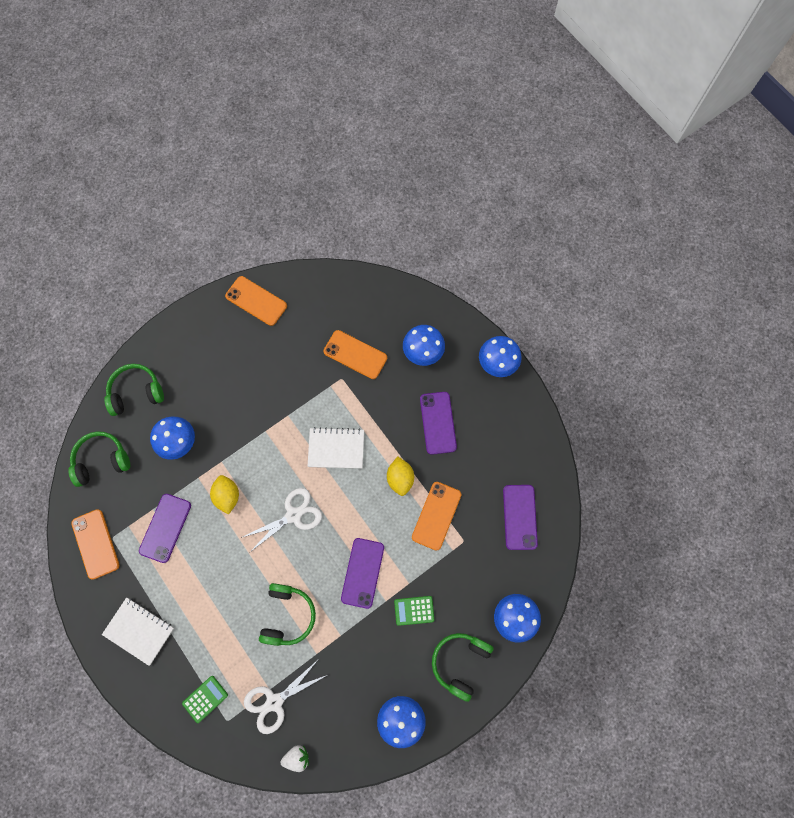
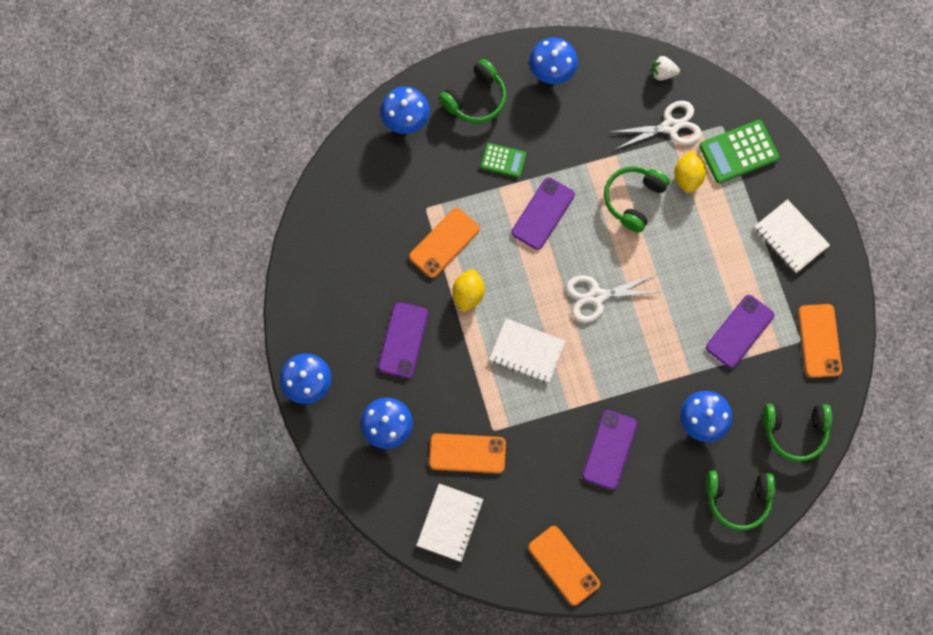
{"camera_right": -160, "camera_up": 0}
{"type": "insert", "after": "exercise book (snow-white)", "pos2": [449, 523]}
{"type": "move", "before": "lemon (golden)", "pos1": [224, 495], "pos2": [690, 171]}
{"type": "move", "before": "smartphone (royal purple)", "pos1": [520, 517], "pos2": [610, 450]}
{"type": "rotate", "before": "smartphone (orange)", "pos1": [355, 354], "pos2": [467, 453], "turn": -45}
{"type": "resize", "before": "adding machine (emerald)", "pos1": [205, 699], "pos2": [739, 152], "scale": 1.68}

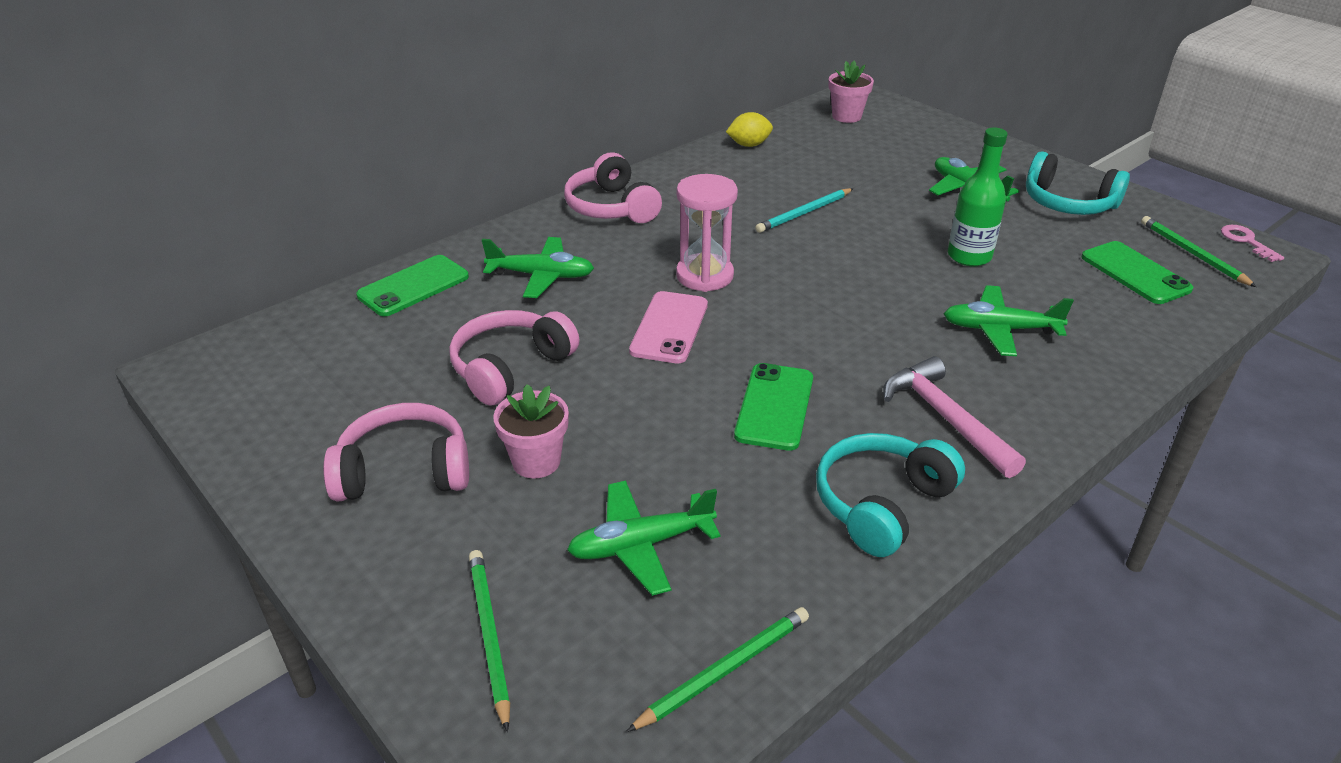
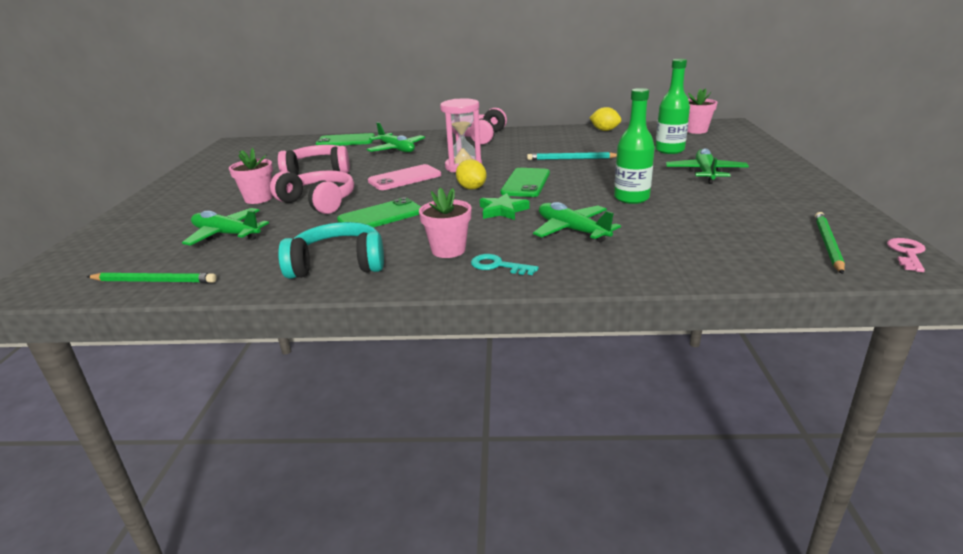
{"camera_right": 45, "camera_up": -10}
{"type": "delete", "before": "pencil (emerald)", "pos1": [489, 641]}
{"type": "delete", "before": "headphones (teal)", "pos1": [1078, 183]}
{"type": "insert", "after": "lemon (golden)", "pos2": [471, 174]}
{"type": "insert", "after": "key (teal)", "pos2": [505, 264]}
{"type": "insert", "after": "star (emerald)", "pos2": [505, 206]}
{"type": "insert", "after": "flask (emerald)", "pos2": [672, 106]}
{"type": "move", "before": "headphones (rose-pink)", "pos1": [396, 452], "pos2": [312, 192]}
{"type": "move", "before": "smartphone (emerald)", "pos1": [1137, 272], "pos2": [525, 182]}
{"type": "replace", "before": "carpenter's hammer (rose-pink)", "after": "potted plant (rose-pink)", "pos1": [954, 417], "pos2": [445, 223]}

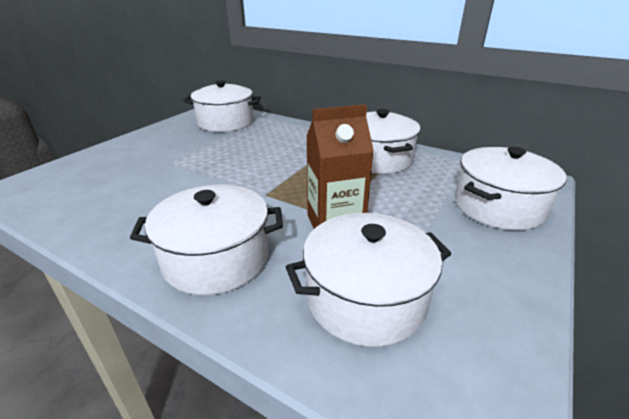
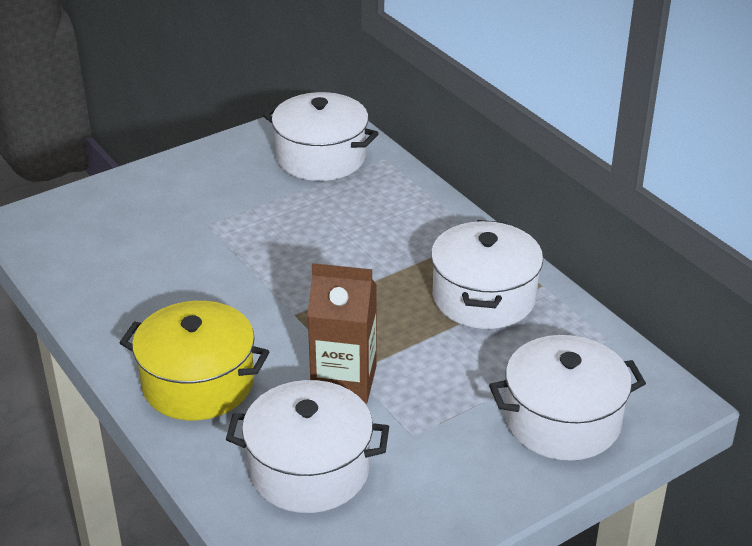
{"camera_right": 25, "camera_up": 5}
{"type": "recolor", "before": "stockpot (snow-white)", "after": "stockpot (golden)", "pos1": [206, 240], "pos2": [194, 360]}

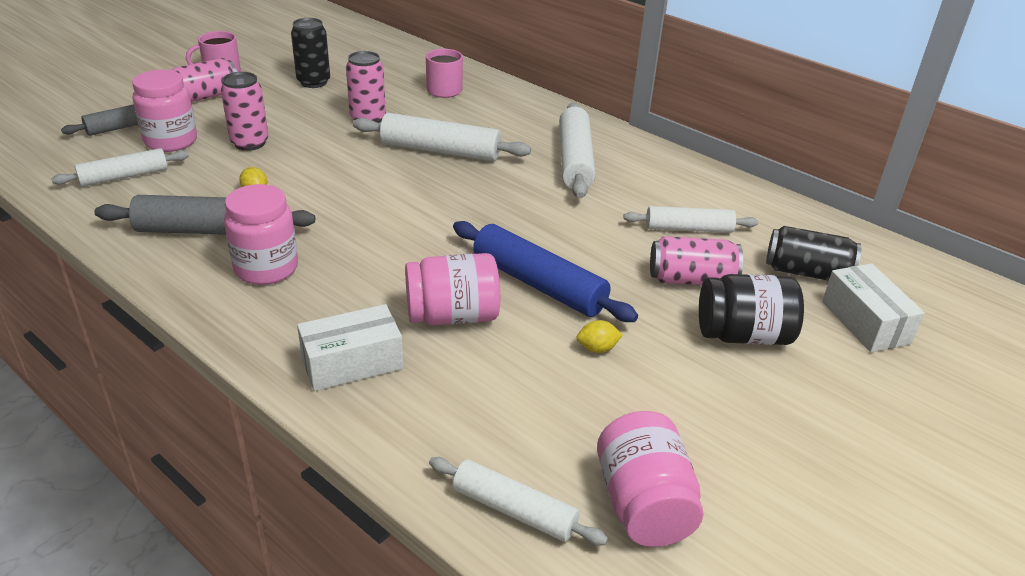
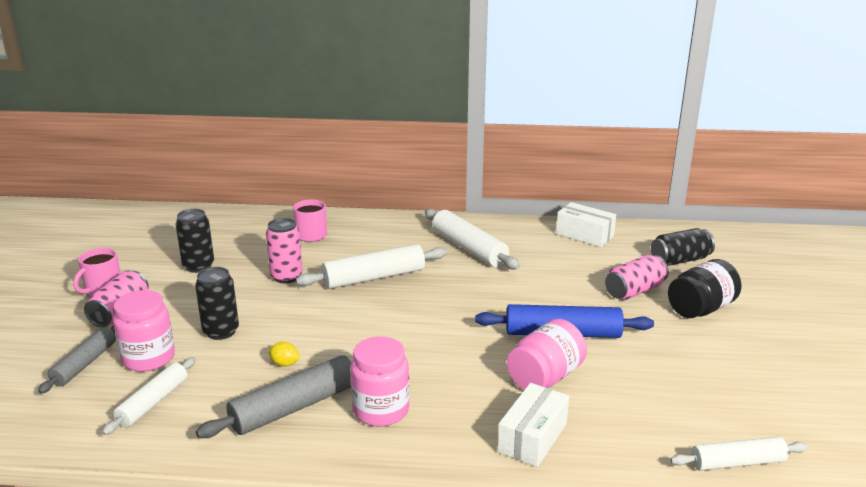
{"camera_right": -35, "camera_up": -10}
{"type": "delete", "before": "lemon (golden)", "pos1": [600, 336]}
{"type": "delete", "before": "jar (rose-pink)", "pos1": [650, 479]}
{"type": "delete", "before": "pastry roller (snow-white)", "pos1": [691, 219]}
{"type": "move", "before": "package (snow-white)", "pos1": [873, 308], "pos2": [586, 224]}
{"type": "recolor", "before": "soda can (rose-pink)", "after": "soda can (black)", "pos1": [245, 111], "pos2": [217, 303]}

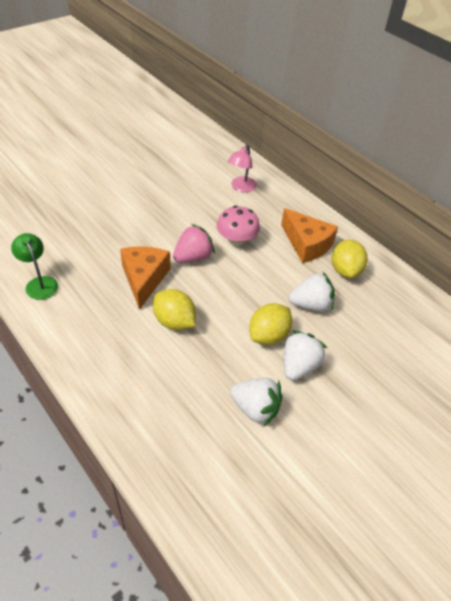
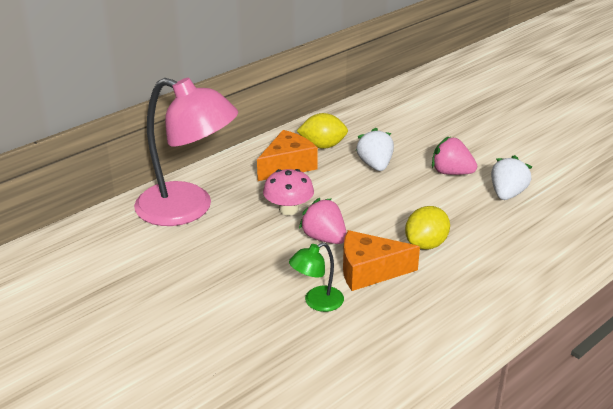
{"camera_right": -90, "camera_up": -15}
{"type": "delete", "before": "lemon (golden)", "pos1": [270, 324]}
{"type": "move", "before": "lamp (emerald)", "pos1": [34, 266], "pos2": [316, 277]}
{"type": "recolor", "before": "strawberry (snow-white)", "after": "strawberry (rose-pink)", "pos1": [305, 356], "pos2": [454, 155]}
{"type": "resize", "before": "lamp (rose-pink)", "pos1": [242, 169], "pos2": [186, 152], "scale": 2.28}

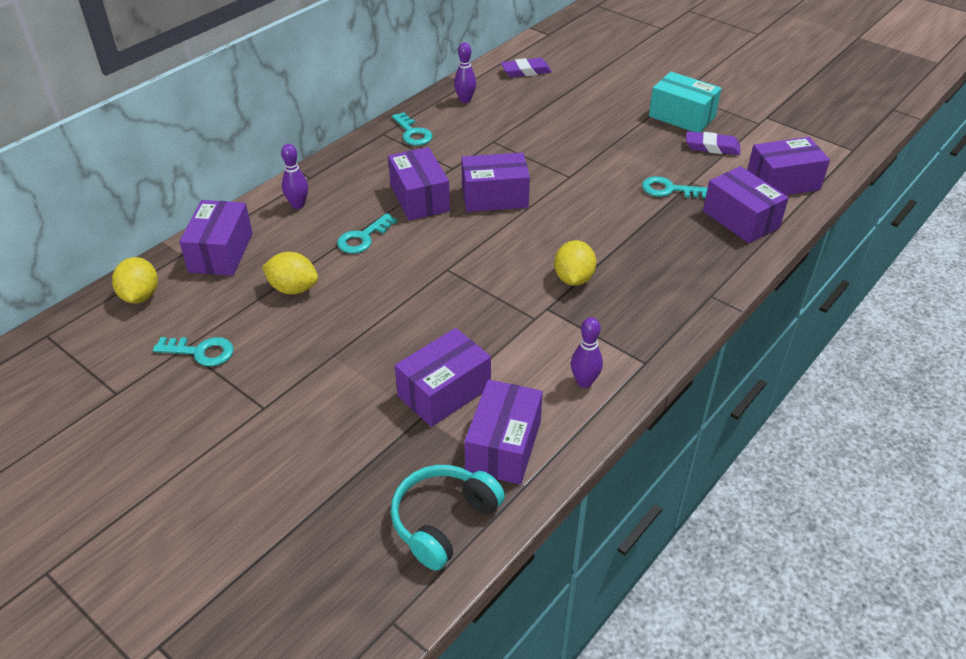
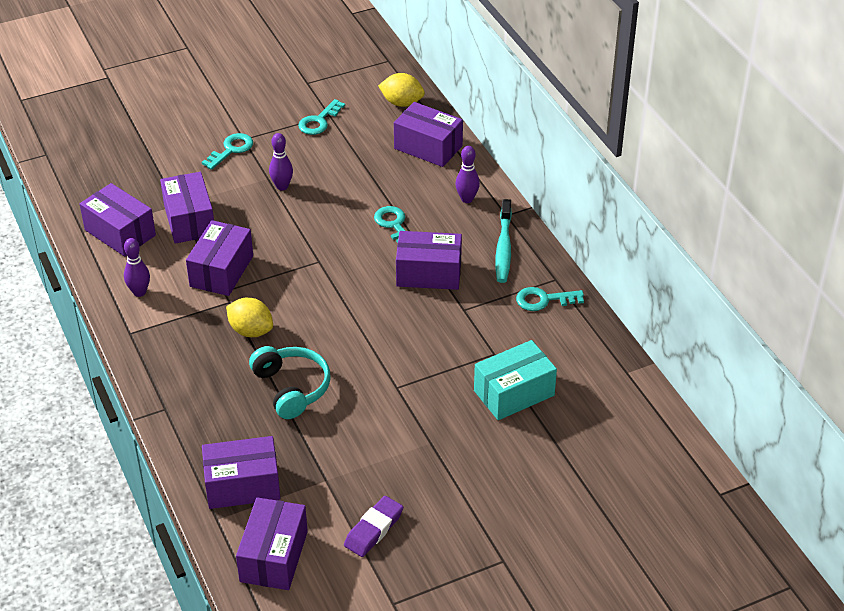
{"camera_right": 115, "camera_up": 0}
{"type": "delete", "before": "lemon (golden)", "pos1": [290, 273]}
{"type": "delete", "before": "gum eraser (royal purple)", "pos1": [526, 67]}
{"type": "insert", "after": "dental brush (teal)", "pos2": [503, 241]}
{"type": "move", "before": "headphones (teal)", "pos1": [448, 518], "pos2": [290, 382]}
{"type": "move", "before": "bowling pin (royal purple)", "pos1": [465, 72], "pos2": [281, 161]}
{"type": "move", "before": "package (royal purple)", "pos1": [495, 182], "pos2": [219, 258]}
{"type": "move", "before": "key (teal)", "pos1": [675, 187], "pos2": [227, 151]}
{"type": "move", "before": "package (teal)", "pos1": [685, 102], "pos2": [515, 380]}

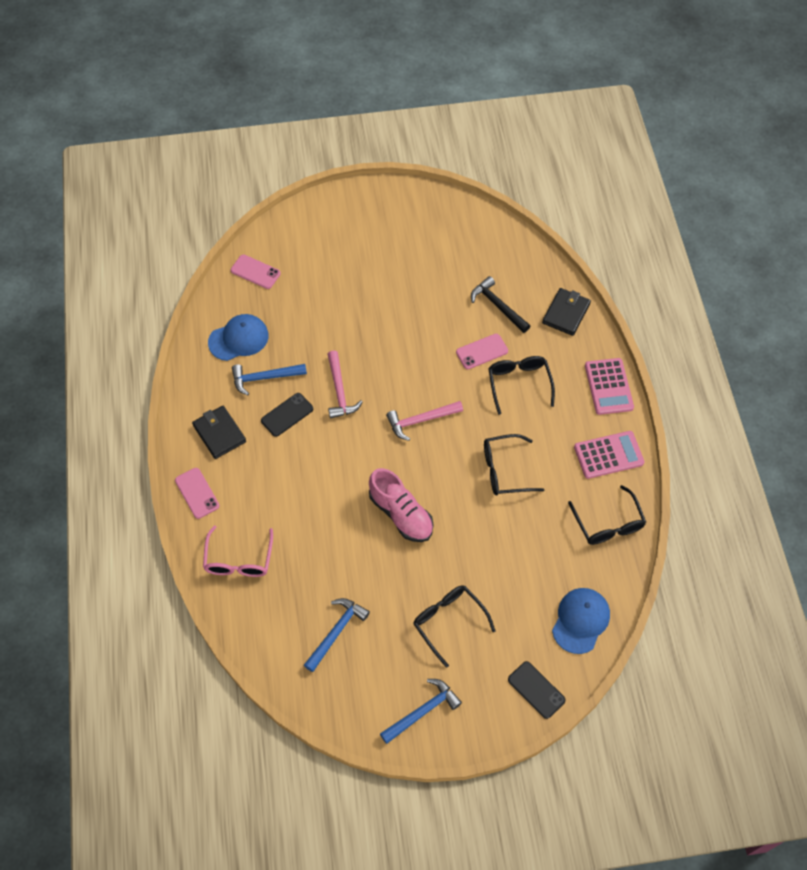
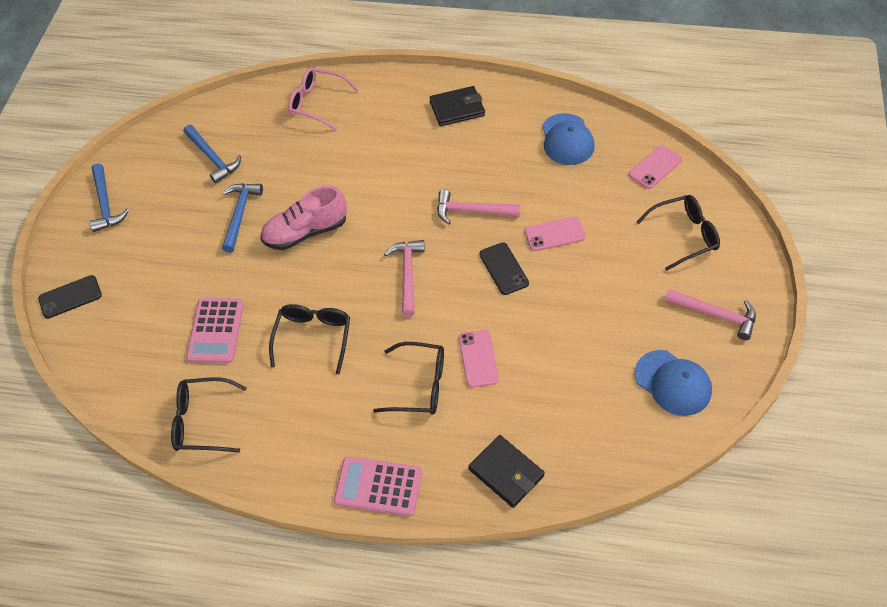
{"camera_right": 110, "camera_up": -5}
{"type": "delete", "before": "carpenter's hammer (black)", "pos1": [500, 304]}
{"type": "insert", "after": "carpenter's hammer (rose-pink)", "pos2": [710, 314]}
{"type": "move", "before": "smartphone (rose-pink)", "pos1": [197, 493], "pos2": [555, 234]}
{"type": "move", "before": "carpenter's hammer (royal blue)", "pos1": [269, 379], "pos2": [242, 218]}
{"type": "move", "before": "smartphone (black)", "pos1": [287, 415], "pos2": [504, 268]}
{"type": "move", "before": "eyeglasses (black)", "pos1": [454, 626], "pos2": [678, 233]}
{"type": "move", "before": "peaked cap (royal blue)", "pos1": [581, 621], "pos2": [673, 383]}
{"type": "move", "before": "adding machine (rose-pink)", "pos1": [609, 455], "pos2": [215, 330]}

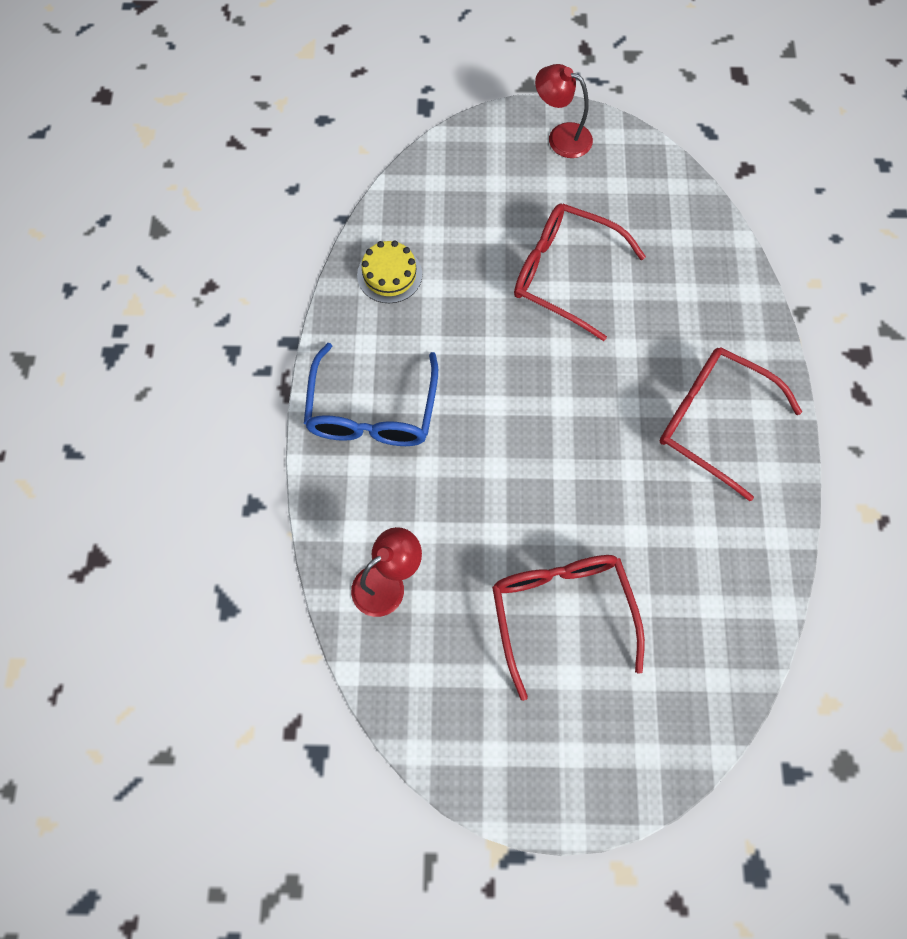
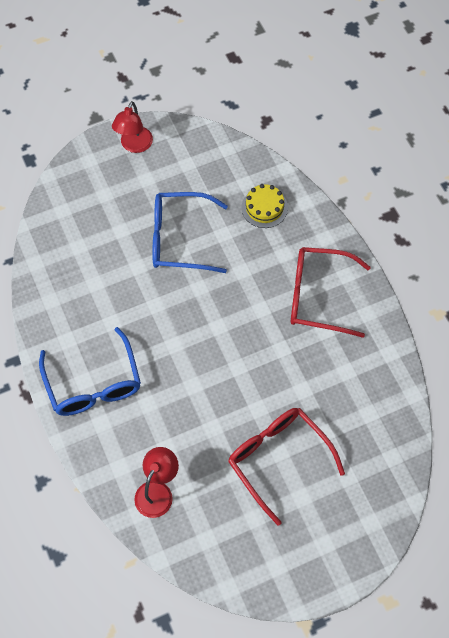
{"camera_right": -25, "camera_up": -5}
{"type": "move", "before": "layer cake (golden)", "pos1": [389, 271], "pos2": [265, 206]}
{"type": "recolor", "before": "eyeglasses (red)", "after": "eyeglasses (royal blue)", "pos1": [580, 272], "pos2": [190, 232]}
{"type": "rotate", "before": "lamp (red)", "pos1": [564, 111], "pos2": [132, 127], "turn": -75}

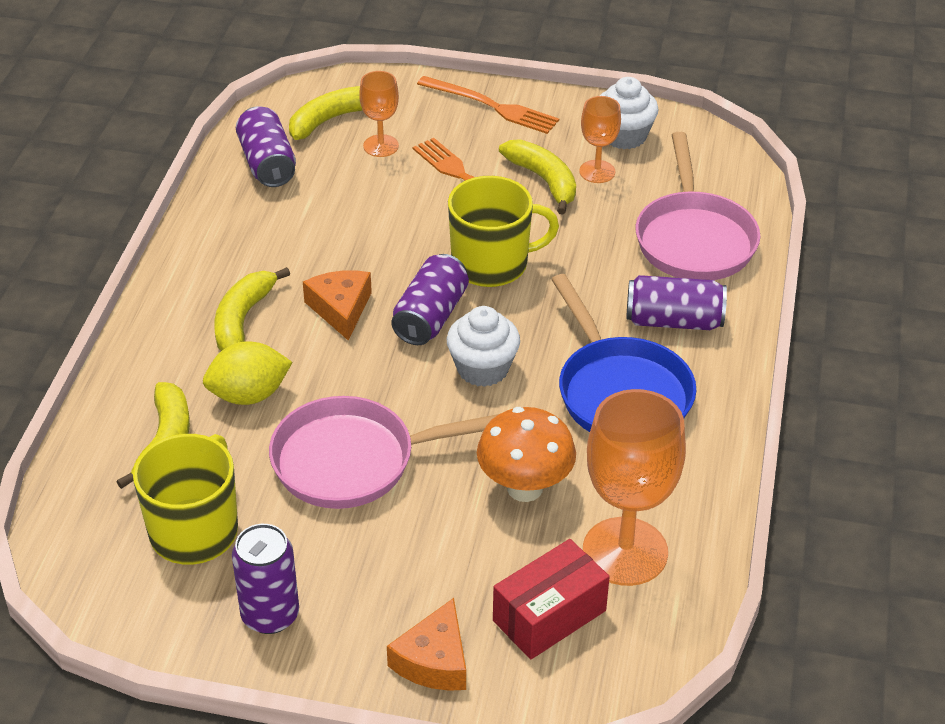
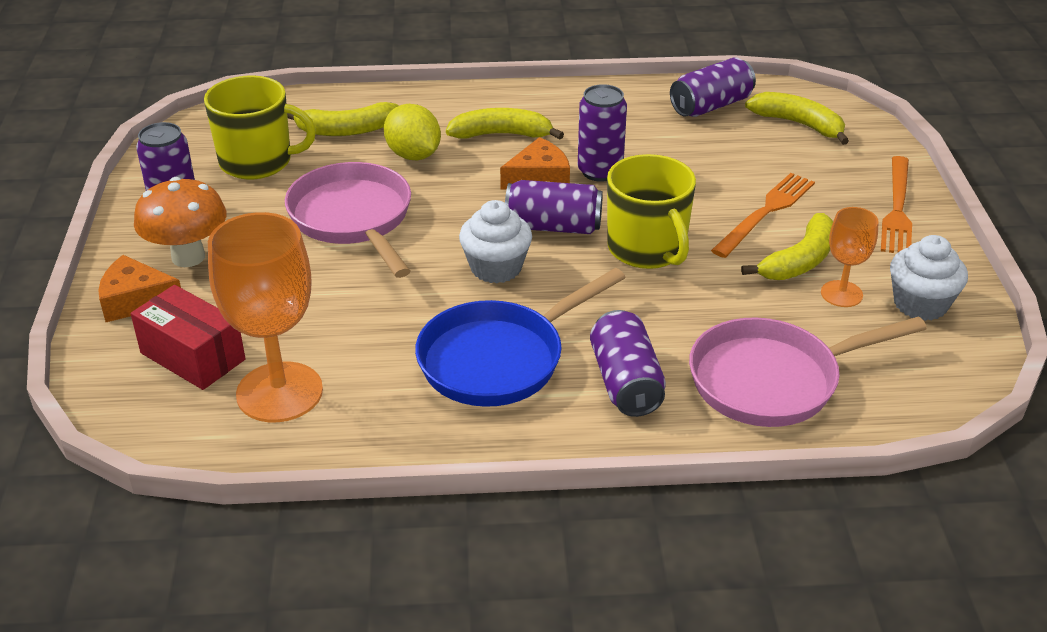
{"camera_right": 75, "camera_up": -5}
{"type": "delete", "before": "chalice (orange)", "pos1": [379, 114]}
{"type": "insert", "after": "soda can (royal purple)", "pos2": [602, 133]}
{"type": "move", "before": "fungus (orange)", "pos1": [526, 454], "pos2": [180, 222]}

